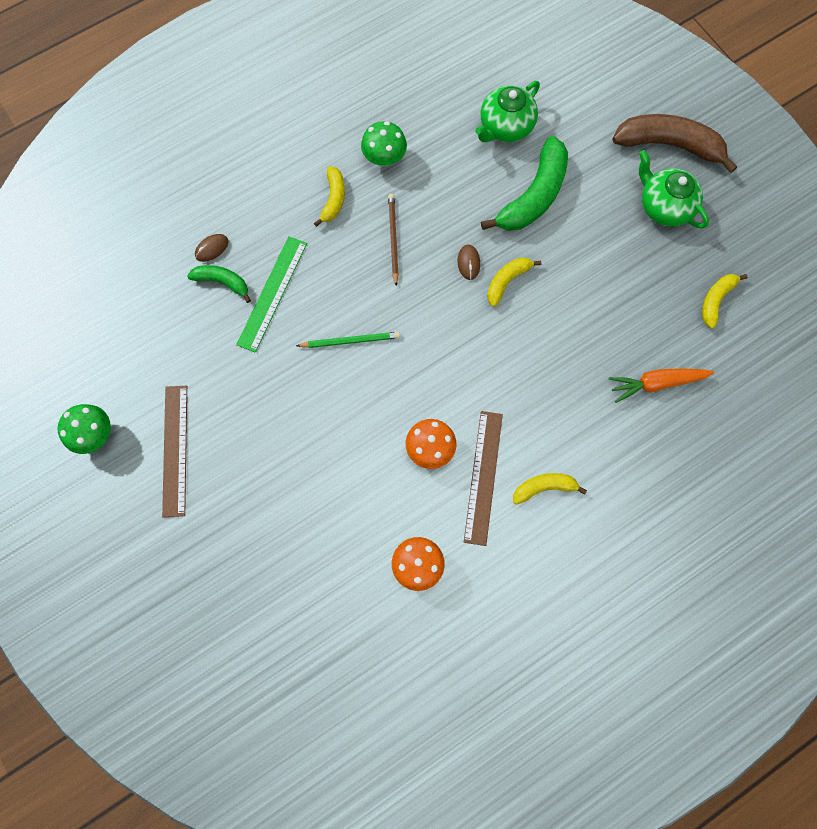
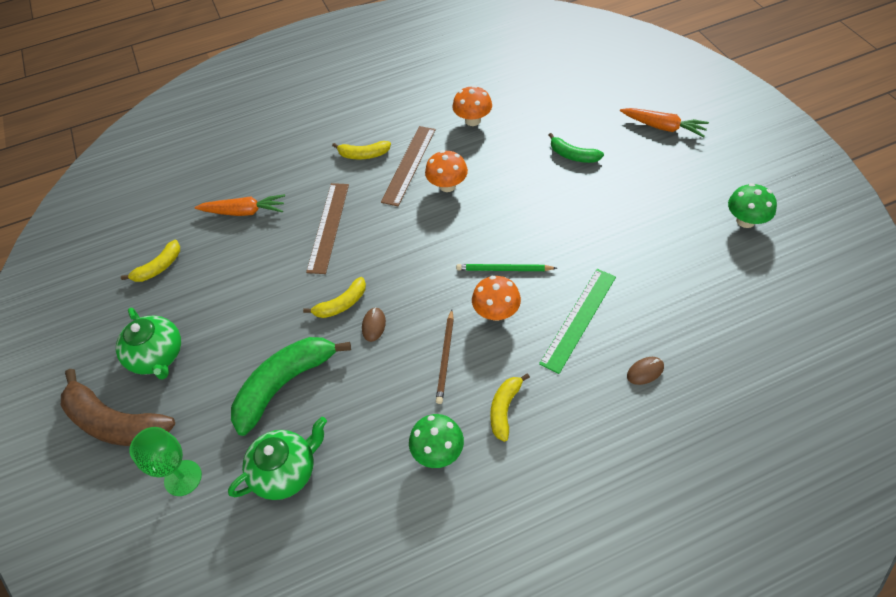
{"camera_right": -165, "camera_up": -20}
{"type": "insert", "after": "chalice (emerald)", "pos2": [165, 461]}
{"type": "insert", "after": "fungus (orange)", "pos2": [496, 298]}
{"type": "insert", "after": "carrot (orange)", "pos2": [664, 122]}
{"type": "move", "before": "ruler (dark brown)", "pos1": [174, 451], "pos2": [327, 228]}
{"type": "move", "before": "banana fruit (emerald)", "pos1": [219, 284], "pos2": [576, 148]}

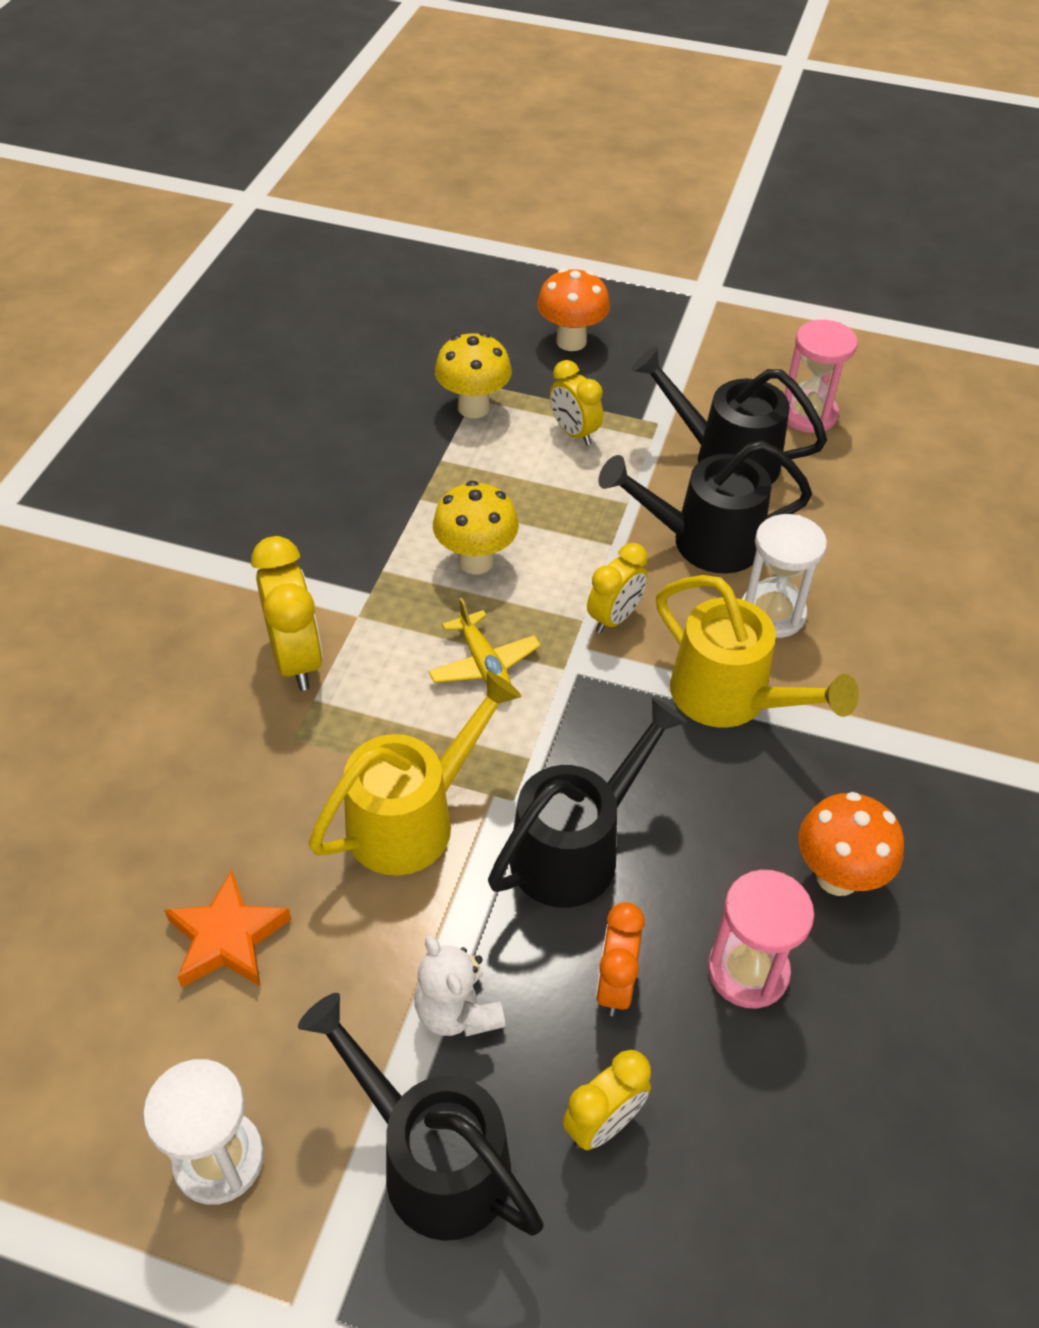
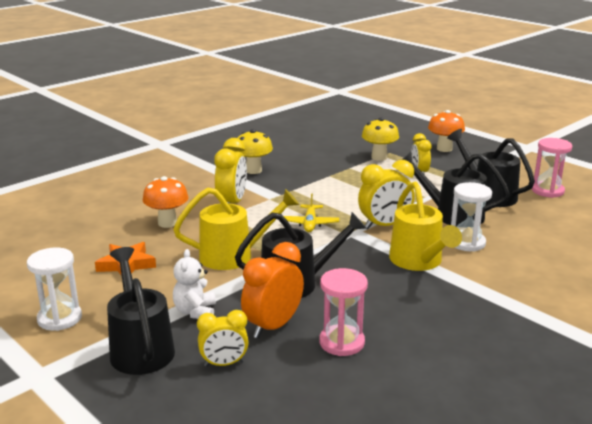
{"camera_right": 30, "camera_up": -25}
{"type": "move", "before": "fungus (golden)", "pos1": [476, 527], "pos2": [255, 151]}
{"type": "move", "before": "fungus (orange)", "pos1": [851, 844], "pos2": [166, 202]}
{"type": "resize", "before": "alarm clock (golden)", "pos1": [617, 588], "pos2": [386, 194], "scale": 1.52}
{"type": "resize", "before": "alarm clock (orange)", "pos1": [620, 959], "pos2": [272, 290], "scale": 1.52}

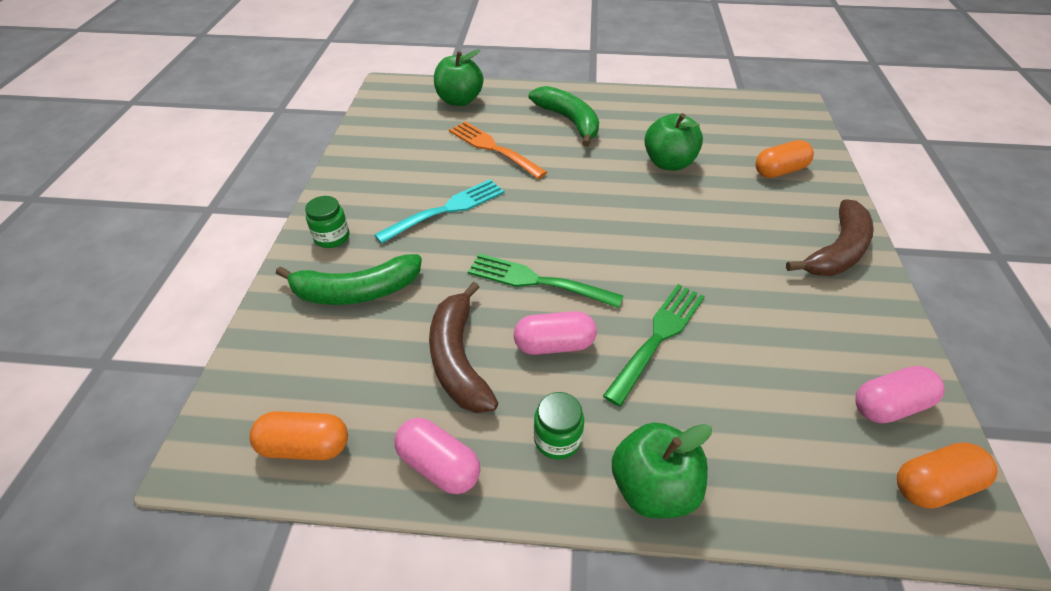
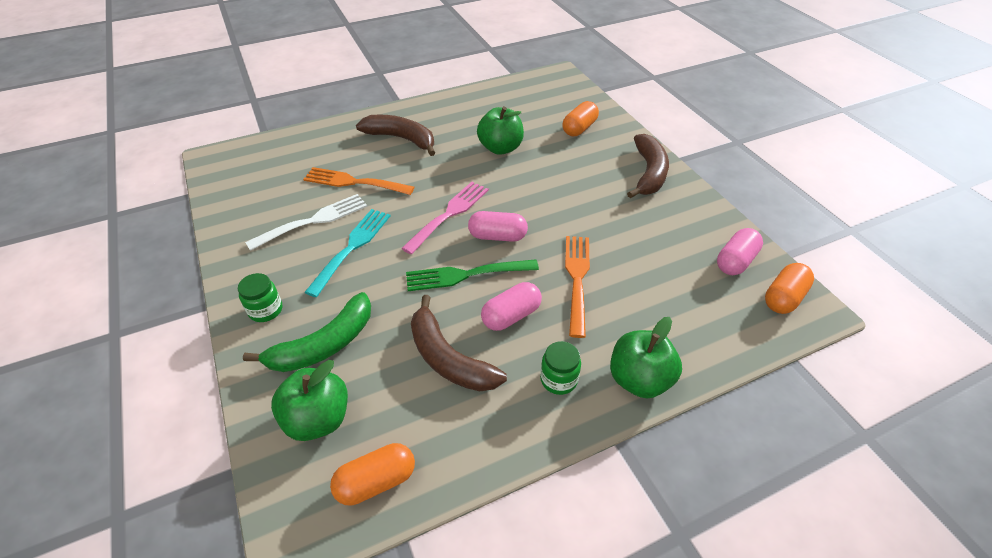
{"camera_right": -30, "camera_up": 0}
{"type": "insert", "after": "table fork (snow-white)", "pos2": [306, 222]}
{"type": "insert", "after": "table fork (rose-pink)", "pos2": [445, 218]}
{"type": "move", "before": "pill shape (rose-pink)", "pos1": [437, 456], "pos2": [498, 226]}
{"type": "move", "before": "apple (emerald)", "pos1": [458, 77], "pos2": [309, 400]}
{"type": "recolor", "before": "banana fruit (emerald)", "after": "banana fruit (dark brown)", "pos1": [564, 116], "pos2": [395, 135]}
{"type": "recolor", "before": "table fork (emerald)", "after": "table fork (orange)", "pos1": [654, 345], "pos2": [577, 287]}

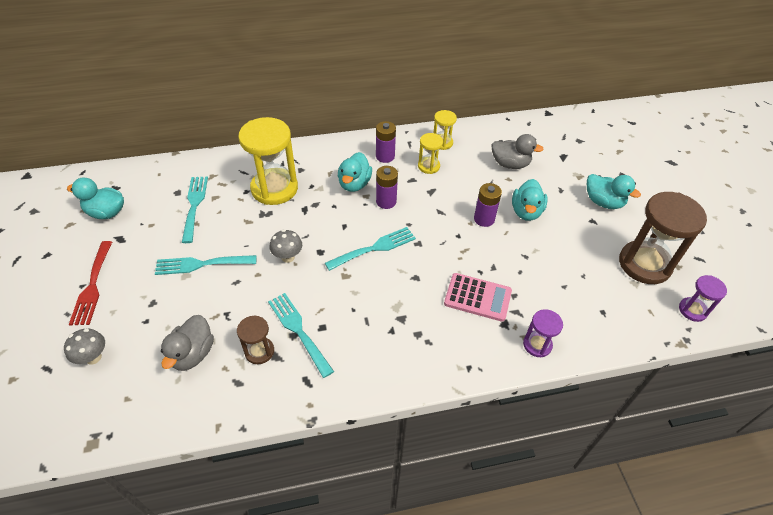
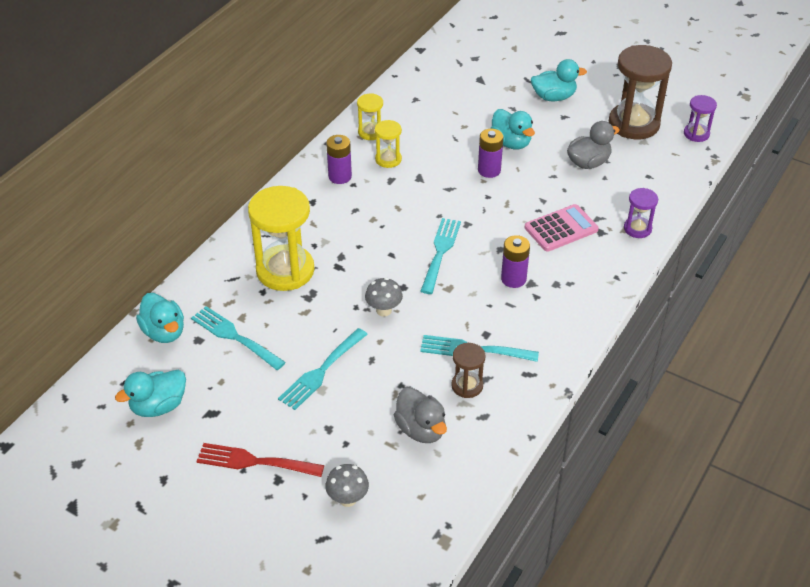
{"camera_right": -45, "camera_up": -5}
{"type": "move", "before": "toy duck (teal)", "pos1": [355, 172], "pos2": [160, 318]}
{"type": "move", "before": "AA battery (royal purple)", "pos1": [387, 187], "pos2": [515, 261]}
{"type": "move", "before": "toy duck (gray)", "pos1": [517, 151], "pos2": [593, 145]}
{"type": "rotate", "before": "table fork (red)", "pos1": [90, 283], "pos2": [260, 460], "turn": 150}

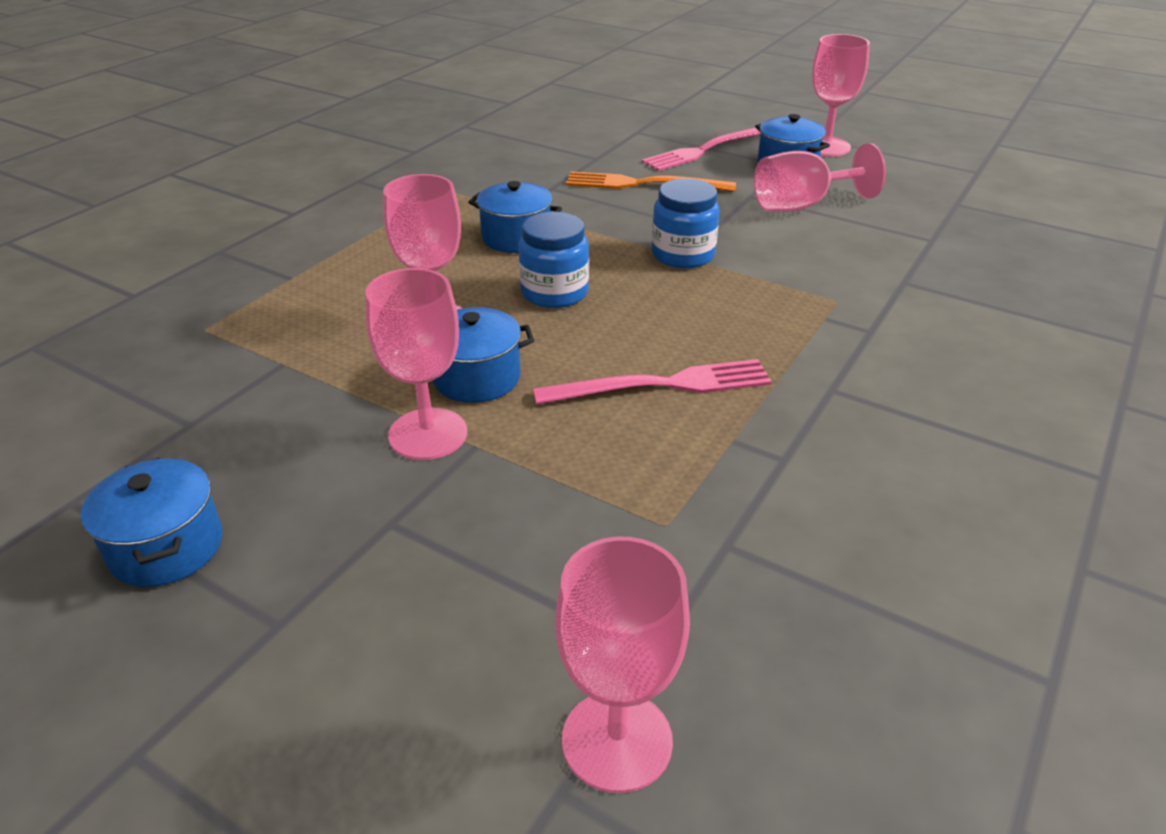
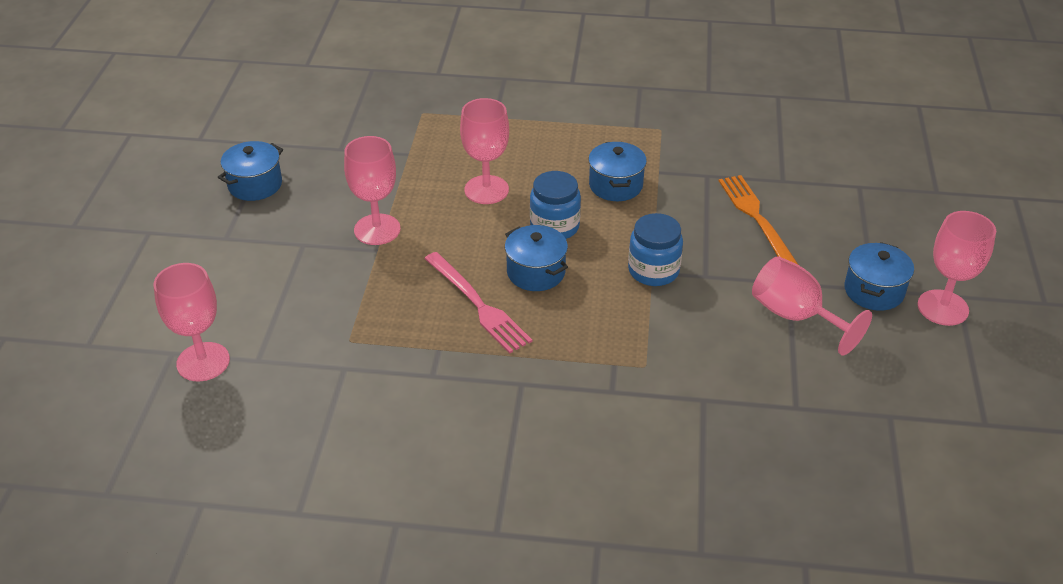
{"camera_right": 65, "camera_up": 5}
{"type": "delete", "before": "table fork (rose-pink)", "pos1": [701, 149]}
{"type": "move", "before": "stockpot (royal blue)", "pos1": [483, 355], "pos2": [536, 258]}

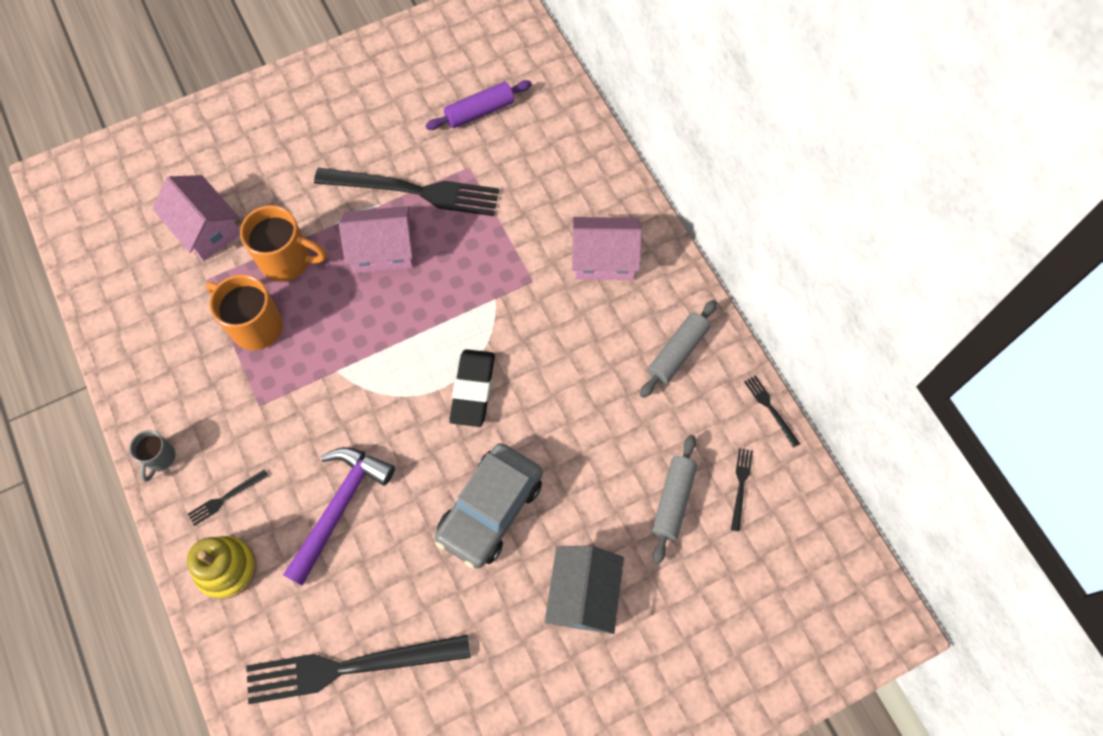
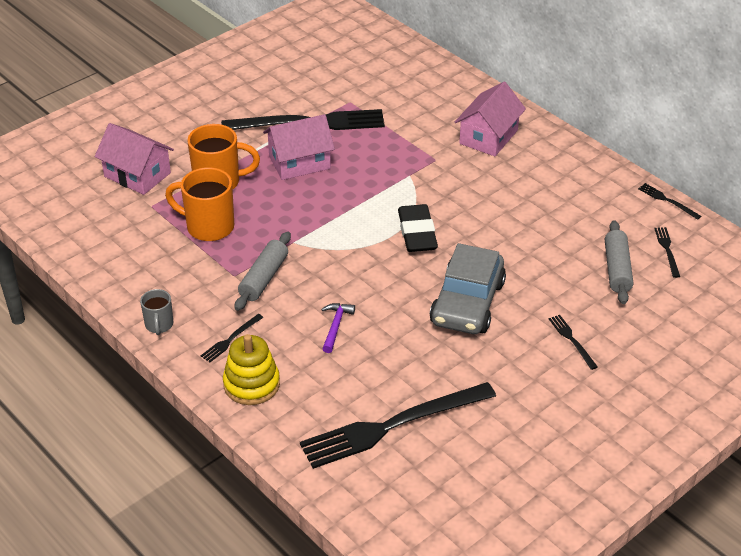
{"camera_right": -15, "camera_up": -25}
{"type": "delete", "before": "pastry roller (royal purple)", "pos1": [478, 105]}
{"type": "move", "before": "pastry roller (gray)", "pos1": [678, 349], "pos2": [263, 271]}
{"type": "replace", "before": "toy house (gray)", "after": "table fork (black)", "pos1": [584, 589], "pos2": [573, 342]}
{"type": "rotate", "before": "toy house (rose-pink)", "pos1": [607, 248], "pos2": [490, 119], "turn": -45}
{"type": "resize", "before": "carpenter's hammer (royal purple)", "pos1": [339, 516], "pos2": [338, 328], "scale": 0.5}

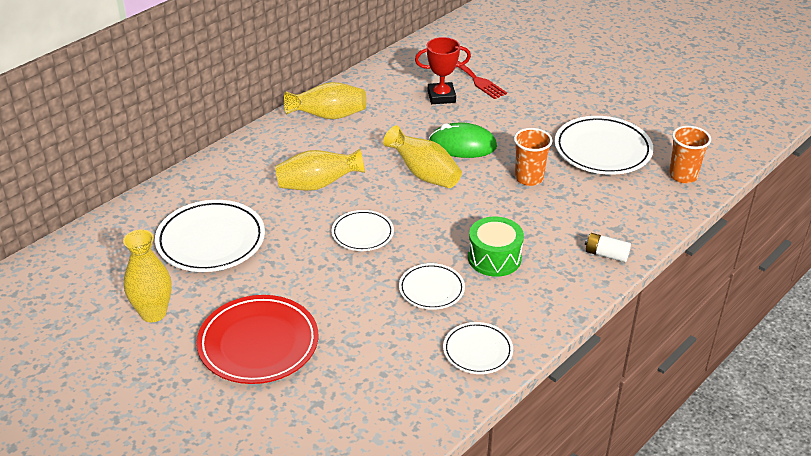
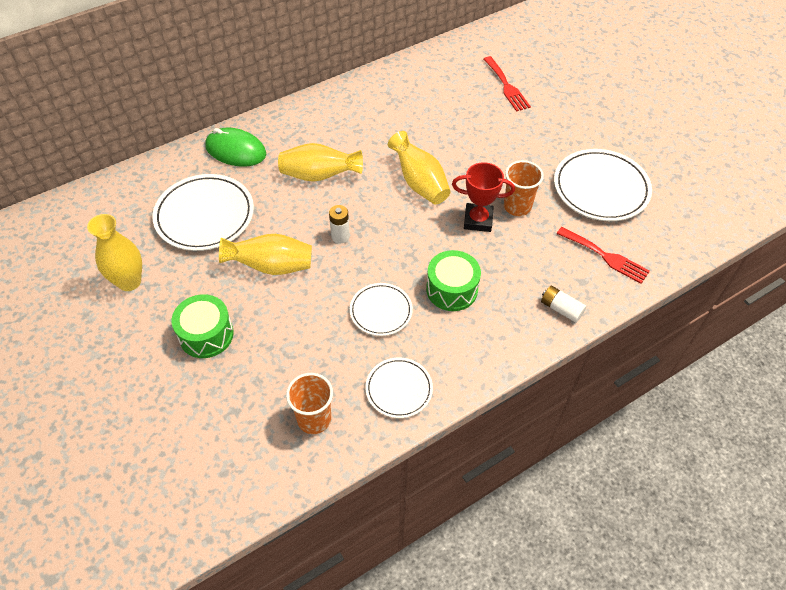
{"camera_right": 15, "camera_up": 15}
{"type": "insert", "after": "table fork (red)", "pos2": [603, 255]}
{"type": "move", "before": "flower vase (golden)", "pos1": [325, 100], "pos2": [265, 254]}
{"type": "move", "before": "award cup (red)", "pos1": [443, 70], "pos2": [483, 197]}
{"type": "move", "before": "PC mouse (emerald)", "pos1": [463, 140], "pos2": [235, 147]}
{"type": "move", "before": "tumbler (orange)", "pos1": [690, 154], "pos2": [309, 403]}
{"type": "replace", "before": "flat dish (red)", "after": "snare drum (emerald)", "pos1": [257, 339], "pos2": [203, 326]}
{"type": "replace", "before": "flat dish (snow-white)", "after": "AA battery (snow-white)", "pos1": [363, 230], "pos2": [339, 224]}

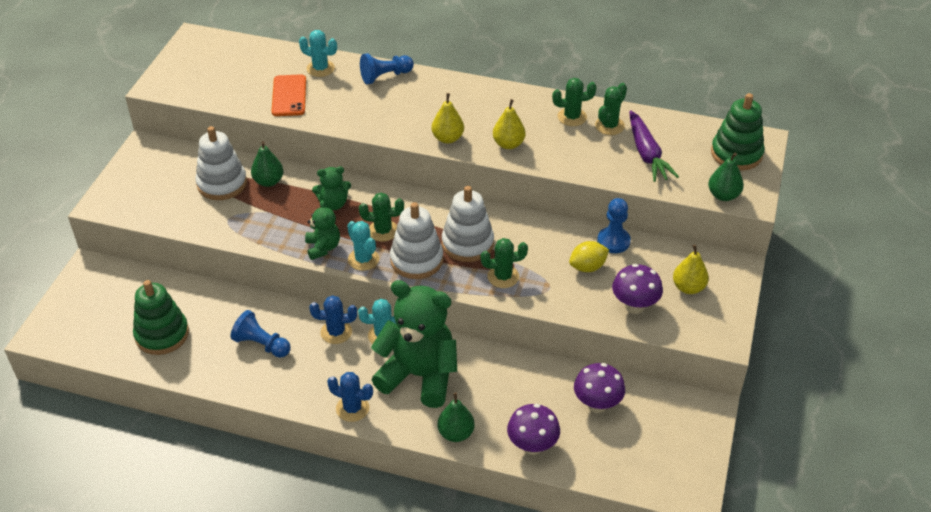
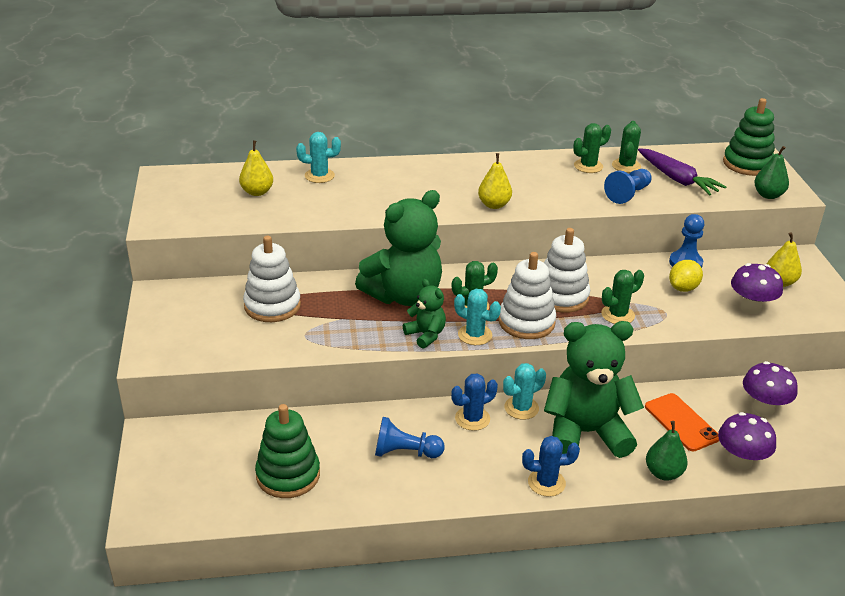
{"camera_right": -25, "camera_up": -10}
{"type": "delete", "before": "toy pear (emerald)", "pos1": [267, 164]}
{"type": "move", "before": "smartphone (orange)", "pos1": [289, 95], "pos2": [682, 422]}
{"type": "move", "before": "chess pawn (royal blue)", "pos1": [387, 68], "pos2": [628, 186]}
{"type": "move", "before": "toy pear (golden)", "pos1": [509, 124], "pos2": [256, 168]}
{"type": "resize", "before": "teddy bear (emerald)", "pos1": [331, 188], "pos2": [398, 248], "scale": 2.1}

